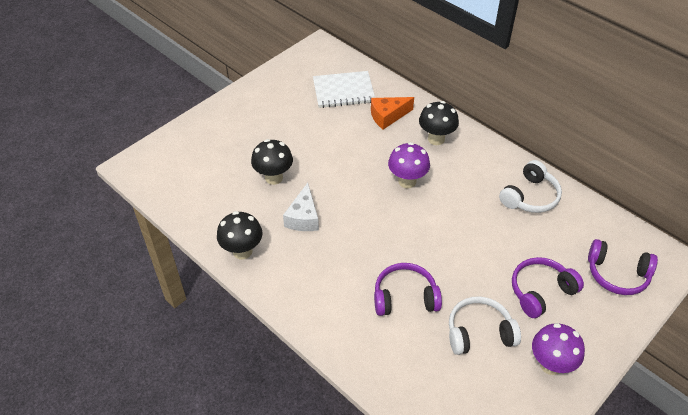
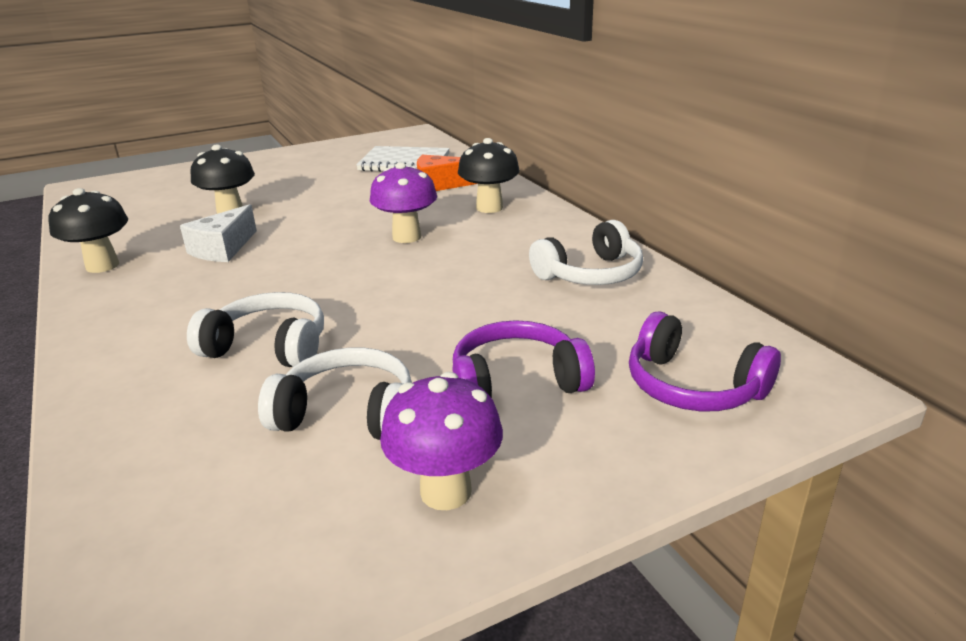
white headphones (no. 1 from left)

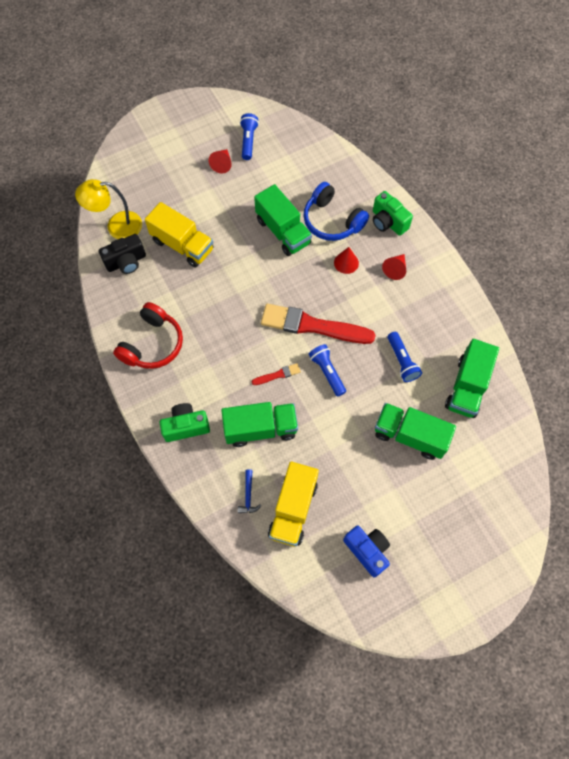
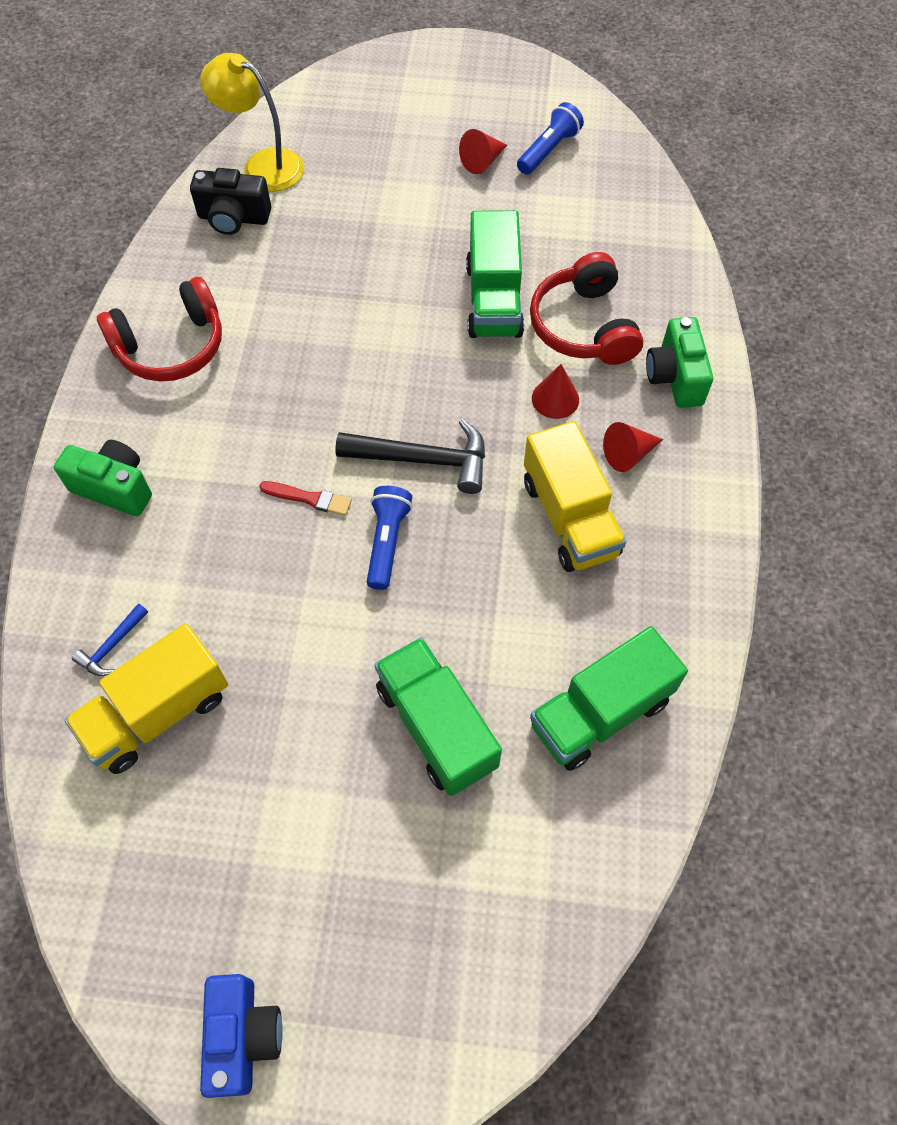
blue camera
black carpenter's hammer
golden lorry (no. 2 from left)
scarlet headphones (no. 2 from left)
emerald lorry (no. 1 from left in the first image)
blue pocket torch (no. 3 from left in the first image)

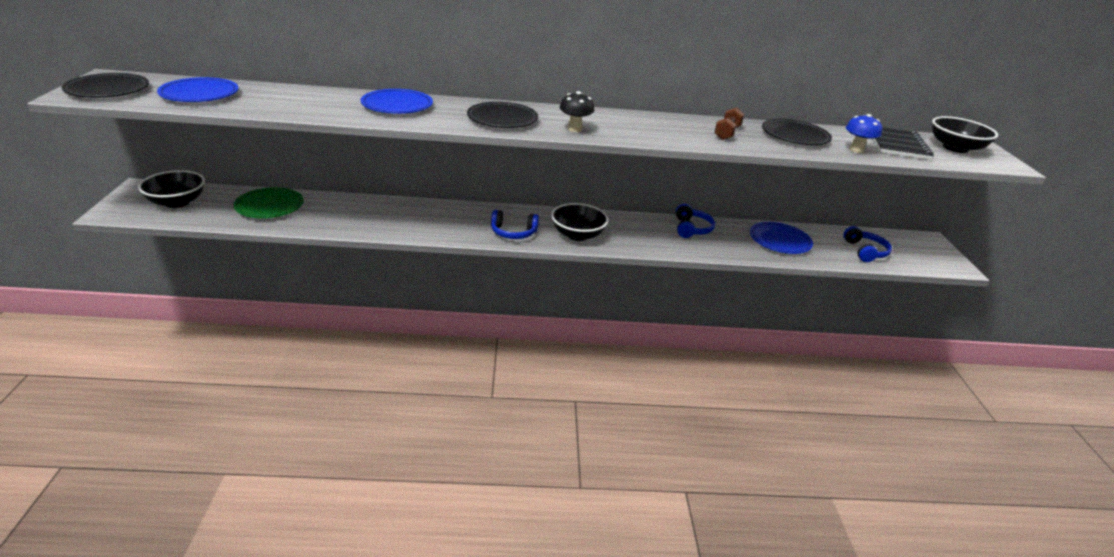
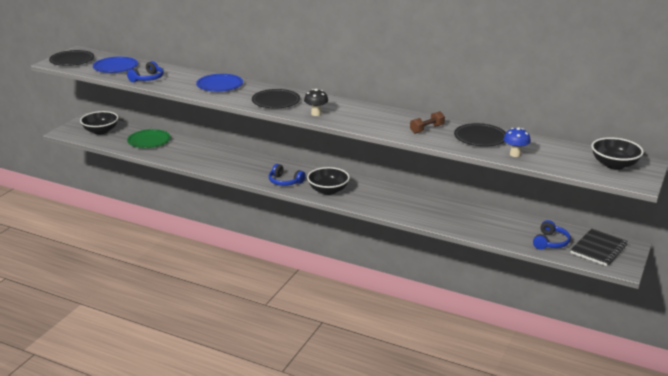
blue headphones (no. 1 from left)
black notebook
blue flat dish (no. 3 from left in the first image)

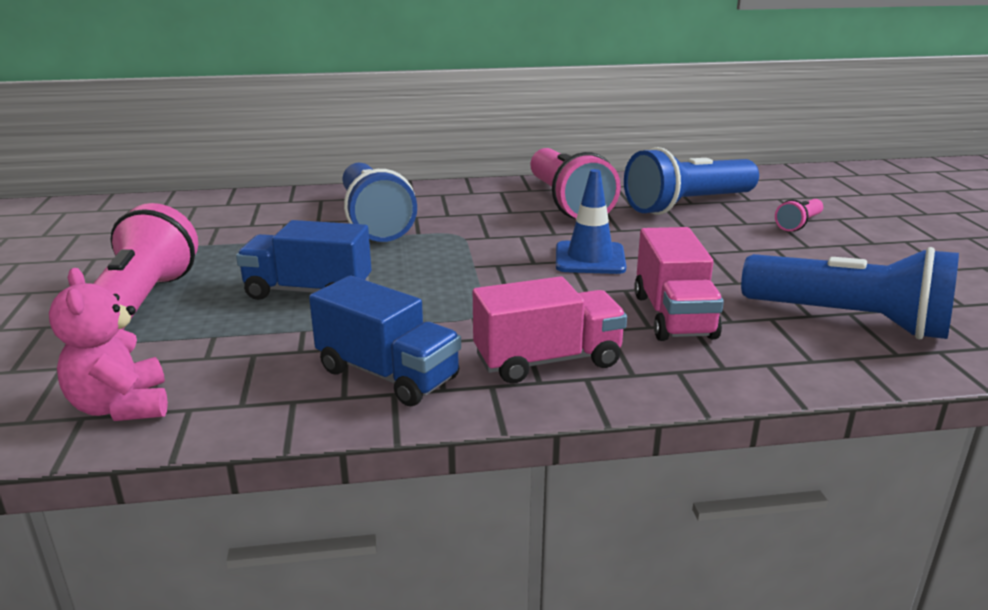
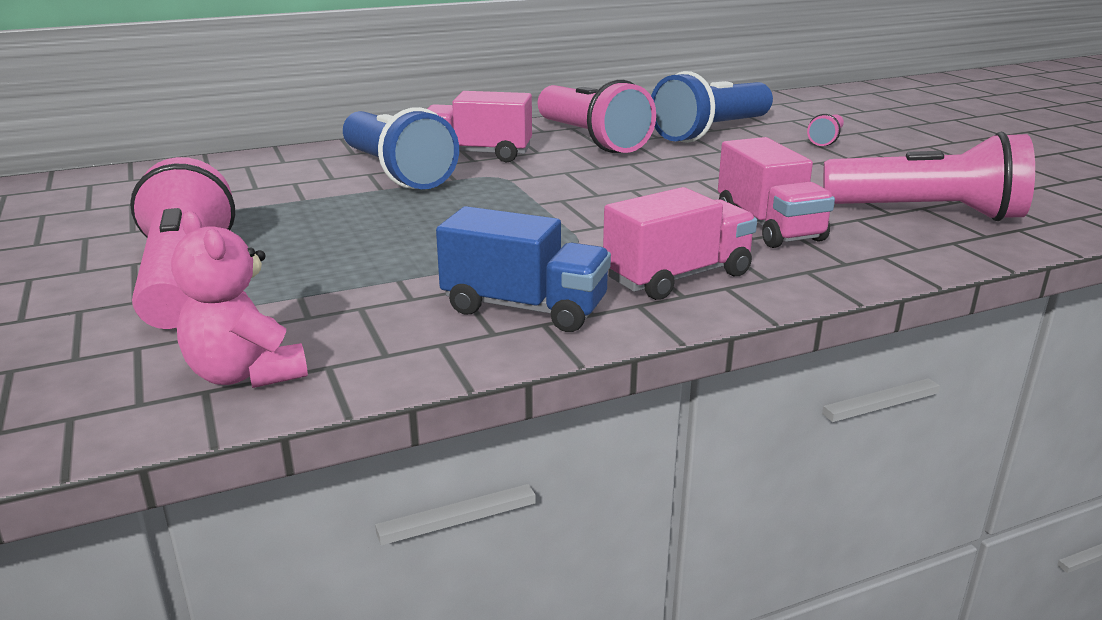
rosy lorry (no. 1 from left)
rosy pocket torch (no. 4 from left)
blue lorry (no. 1 from left in the first image)
blue traffic cone

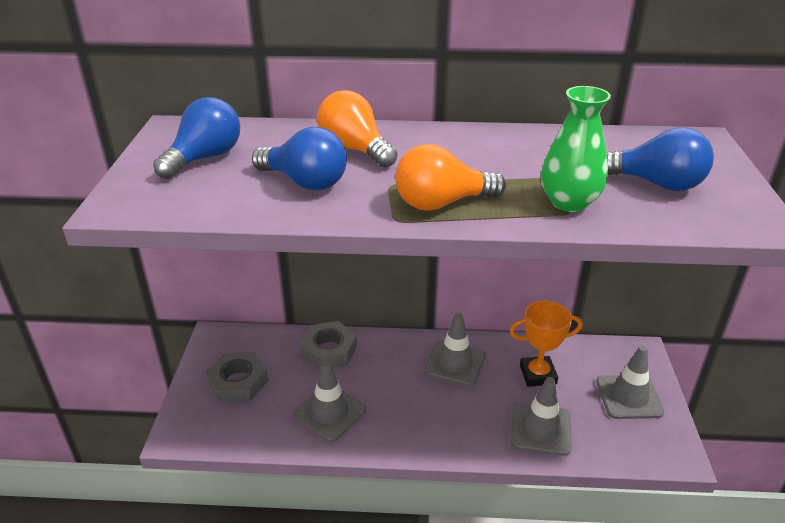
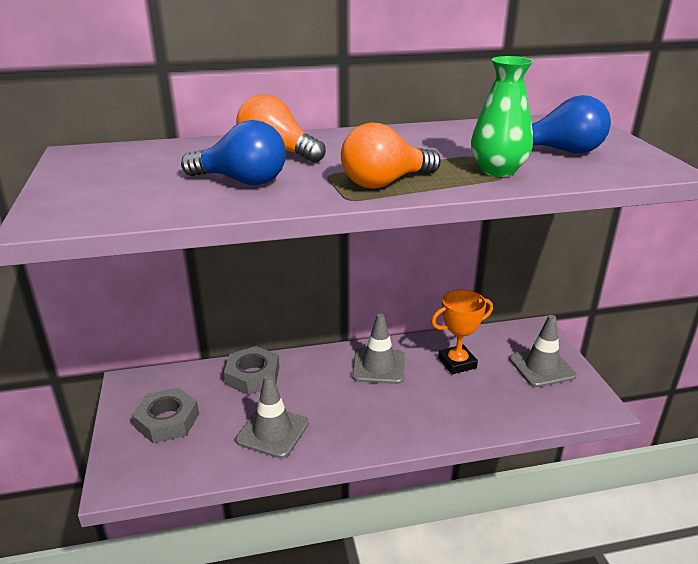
blue light bulb (no. 1 from left in the first image)
gray traffic cone (no. 3 from left in the first image)

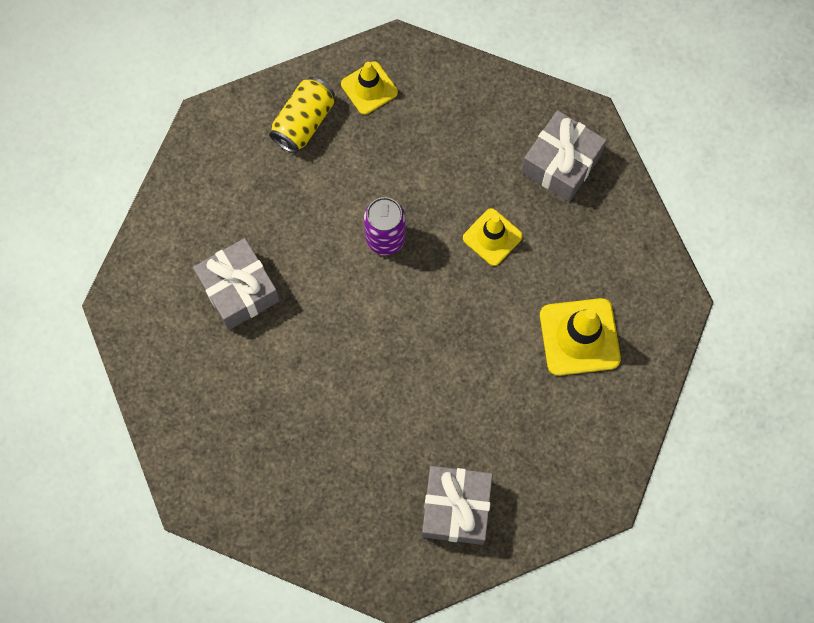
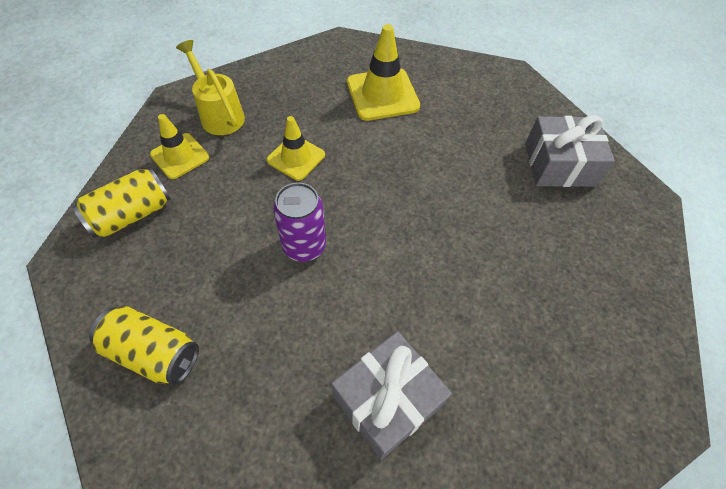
golden soda can (no. 1 from left)
golden traffic cone (no. 1 from left)
golden watering pot

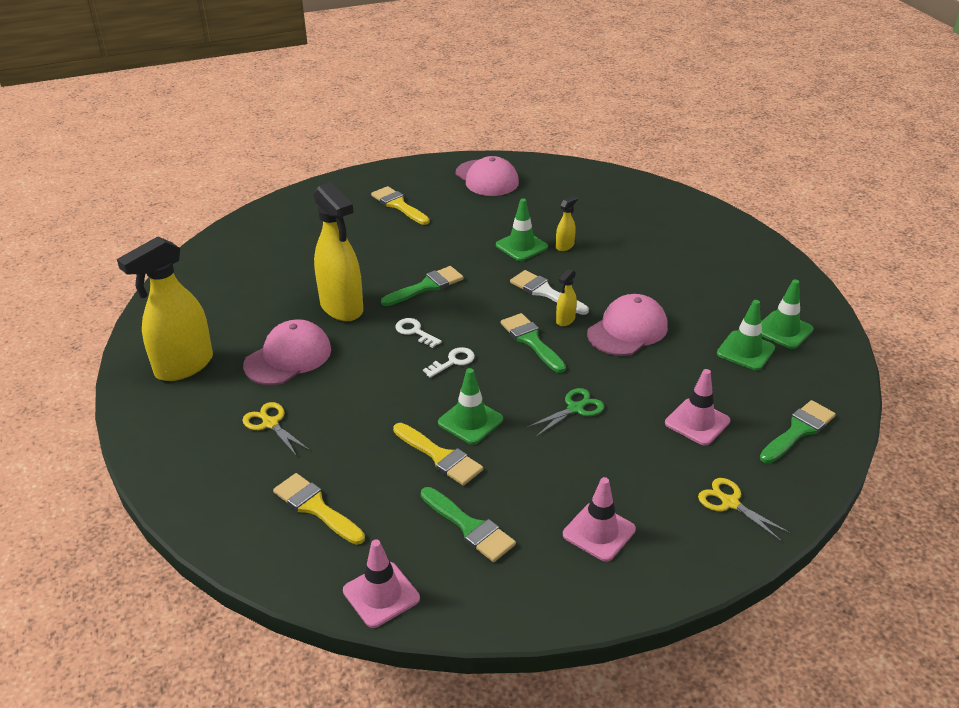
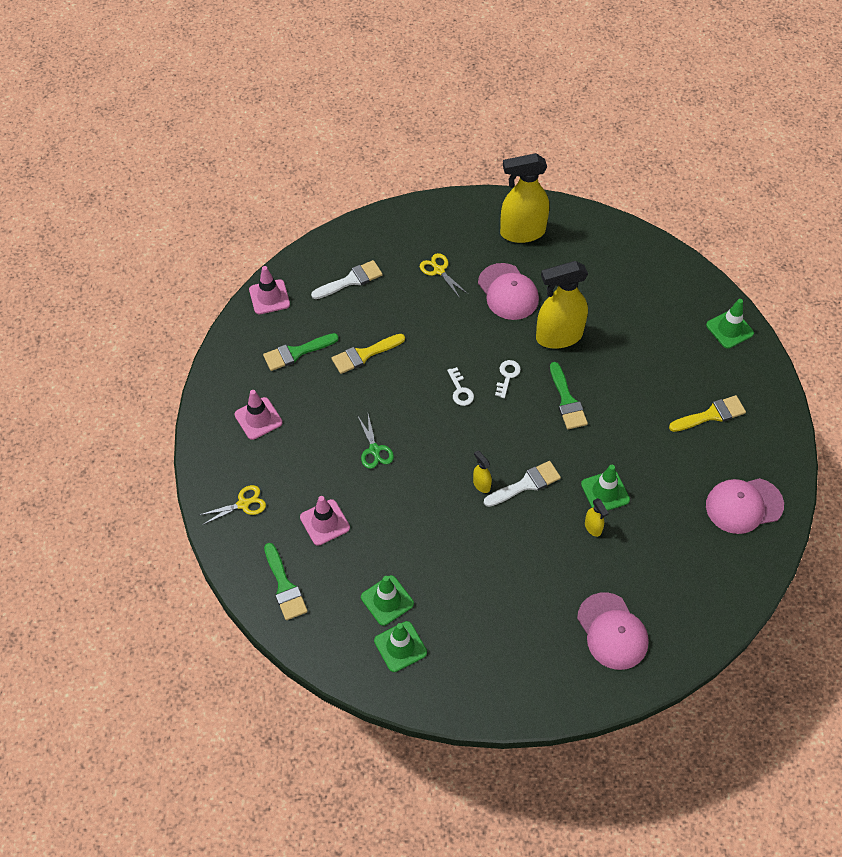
white paint brush (no. 1 from left)
golden pair of scissors (no. 2 from left)
white key (no. 2 from left)
golden spray bottle (no. 2 from left)
rosy cap (no. 2 from left)
emerald traffic cone (no. 4 from left)
emerald paint brush (no. 3 from left in the first image)

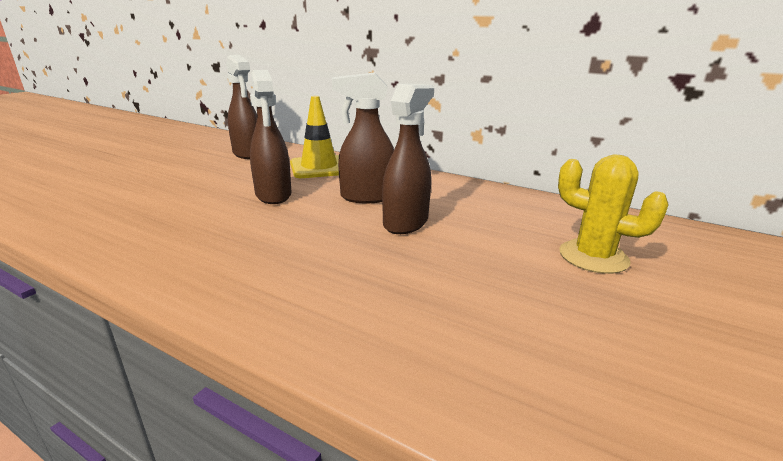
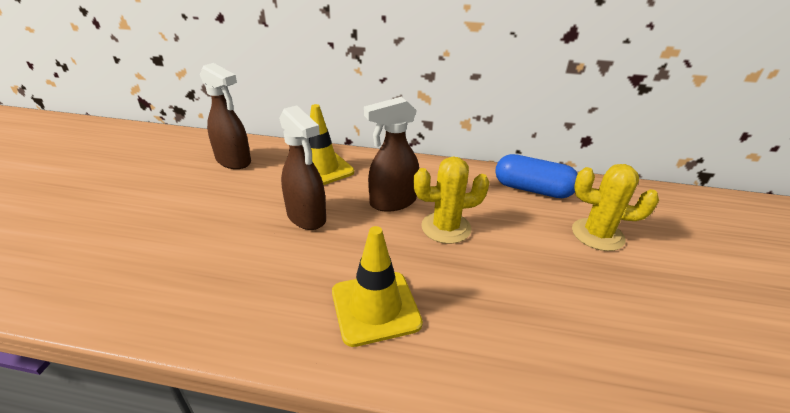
golden traffic cone (no. 2 from left)
golden prickly plant (no. 1 from left)
blue pill

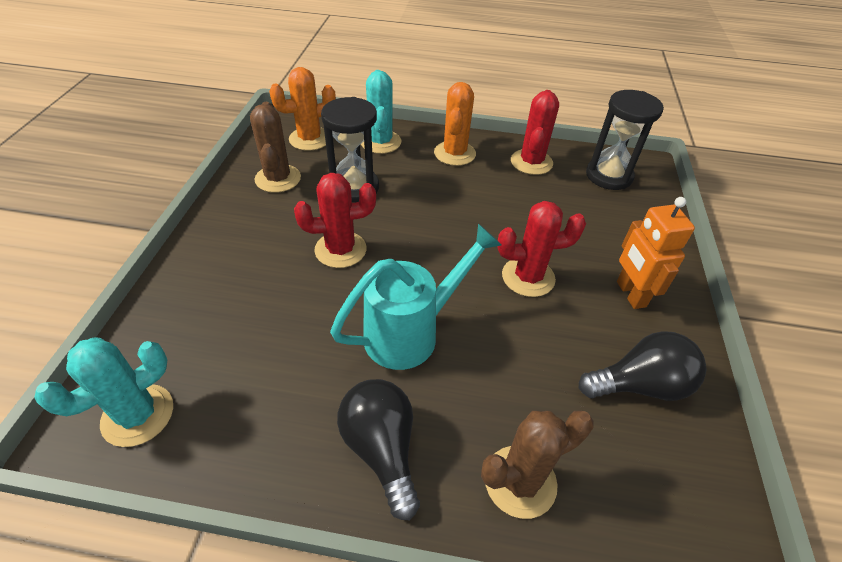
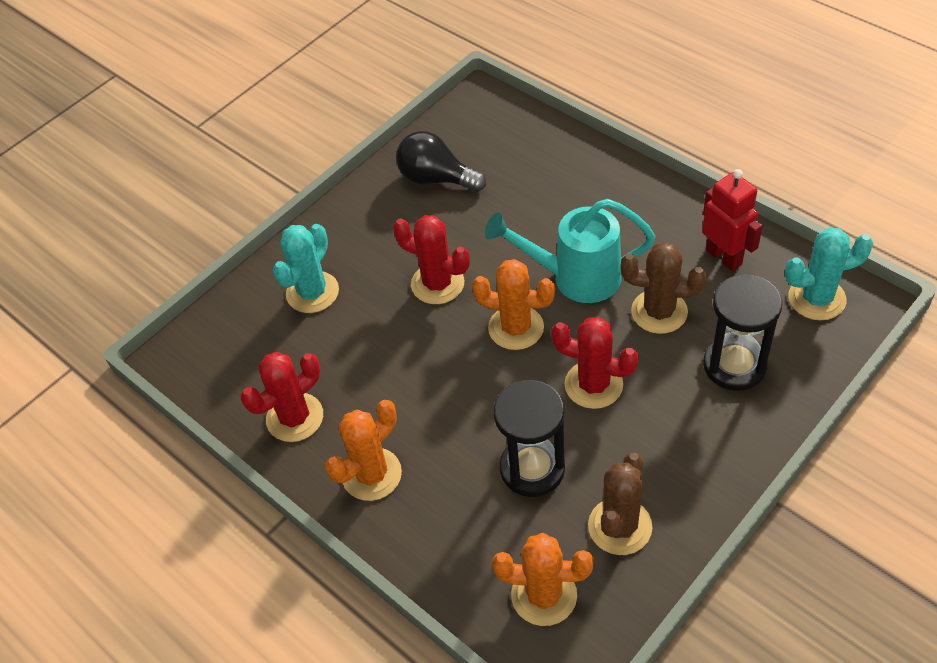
turquoise prickly plant (no. 1 from left)
bright orange prickly plant (no. 2 from left)
russet prickly plant (no. 2 from left)
scarlet robot
black sandglass (no. 2 from left)
black light bulb (no. 1 from left in the first image)
bright orange robot

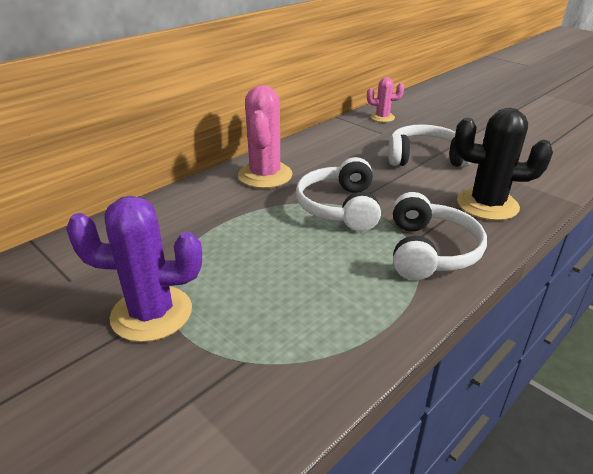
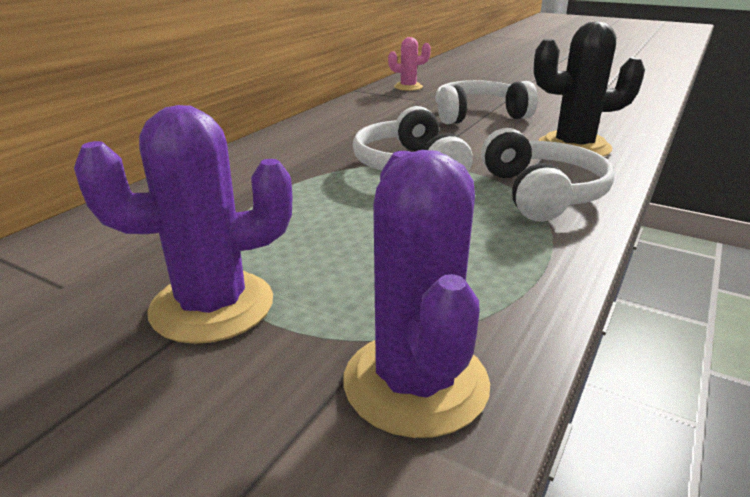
royal purple prickly plant (no. 2 from left)
rosy prickly plant (no. 1 from left in the first image)

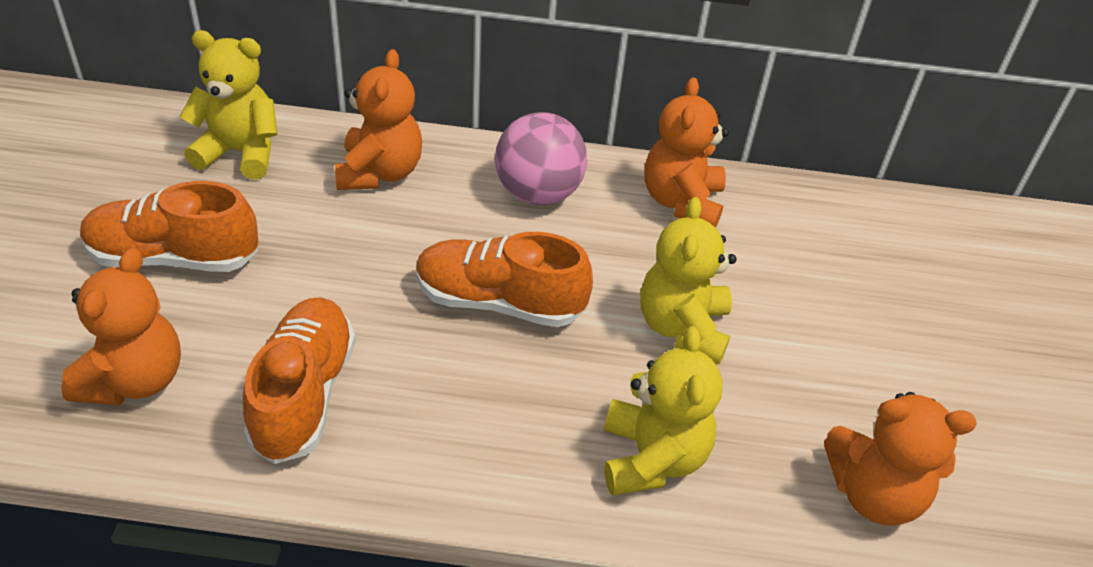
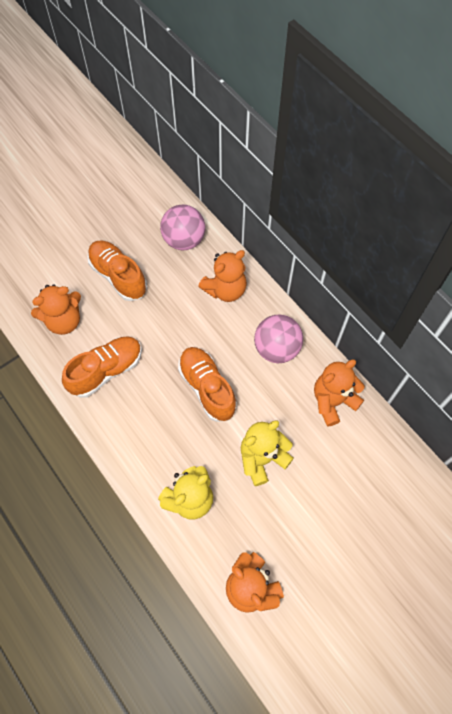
rosy play ball (no. 1 from left)

